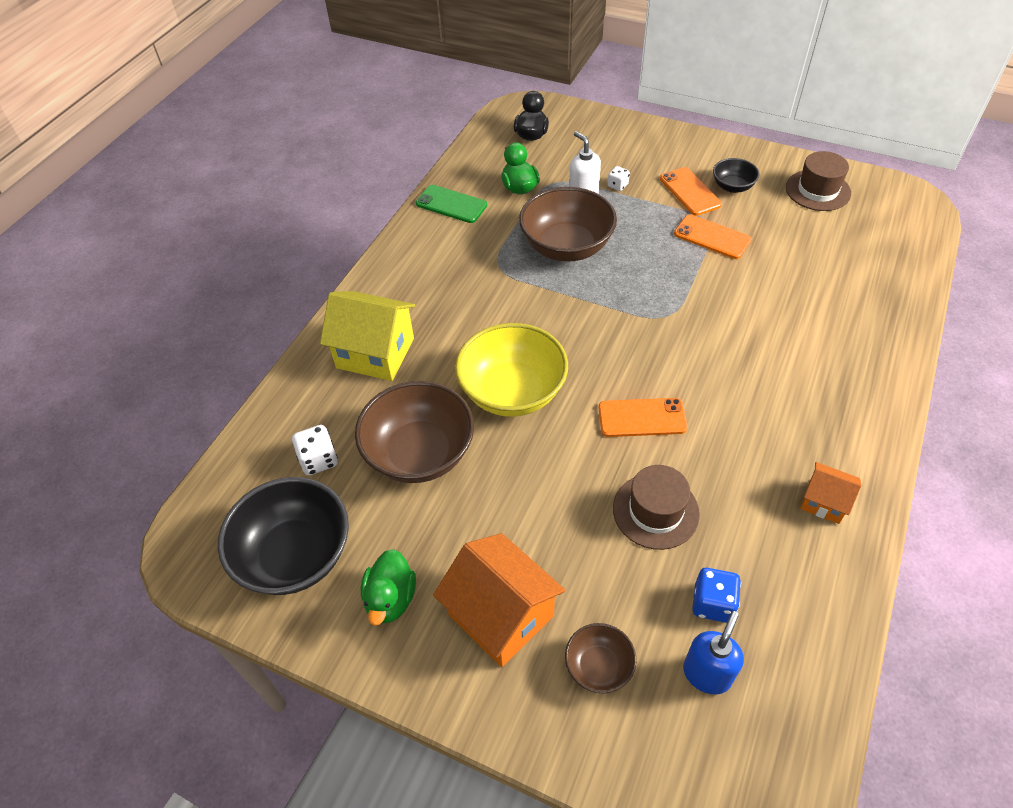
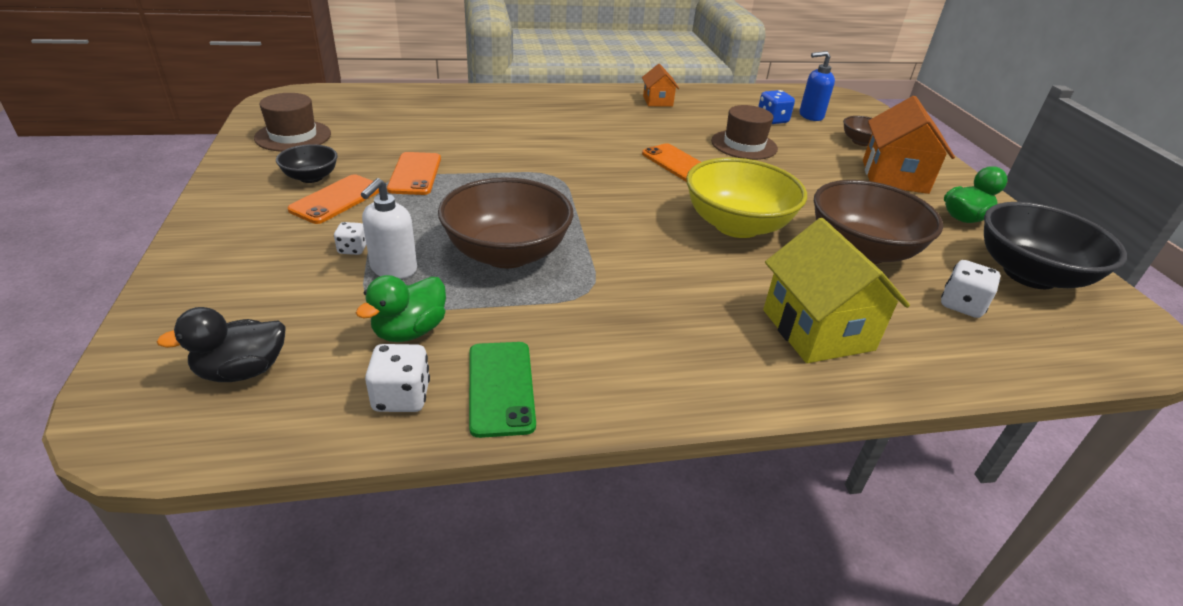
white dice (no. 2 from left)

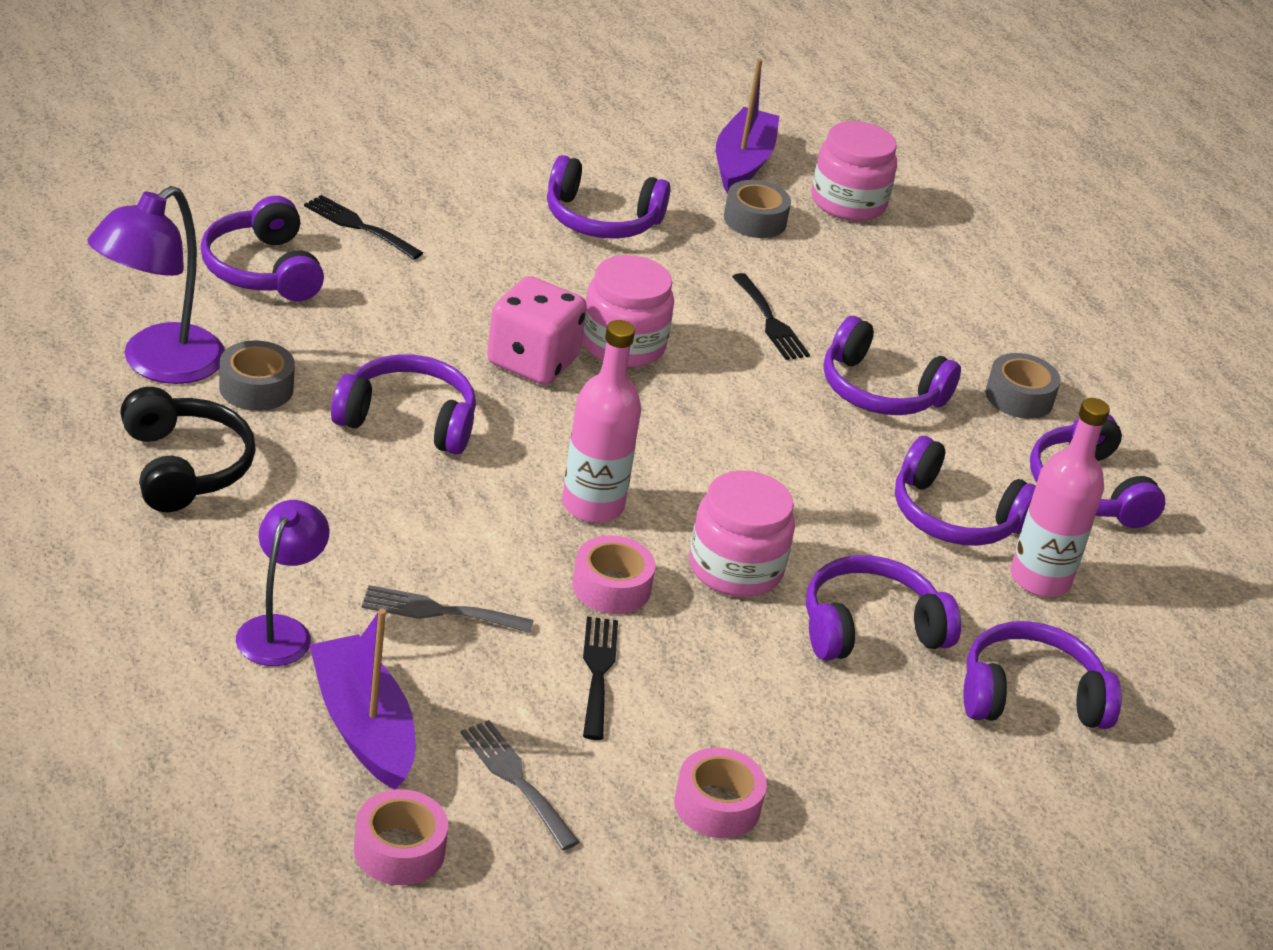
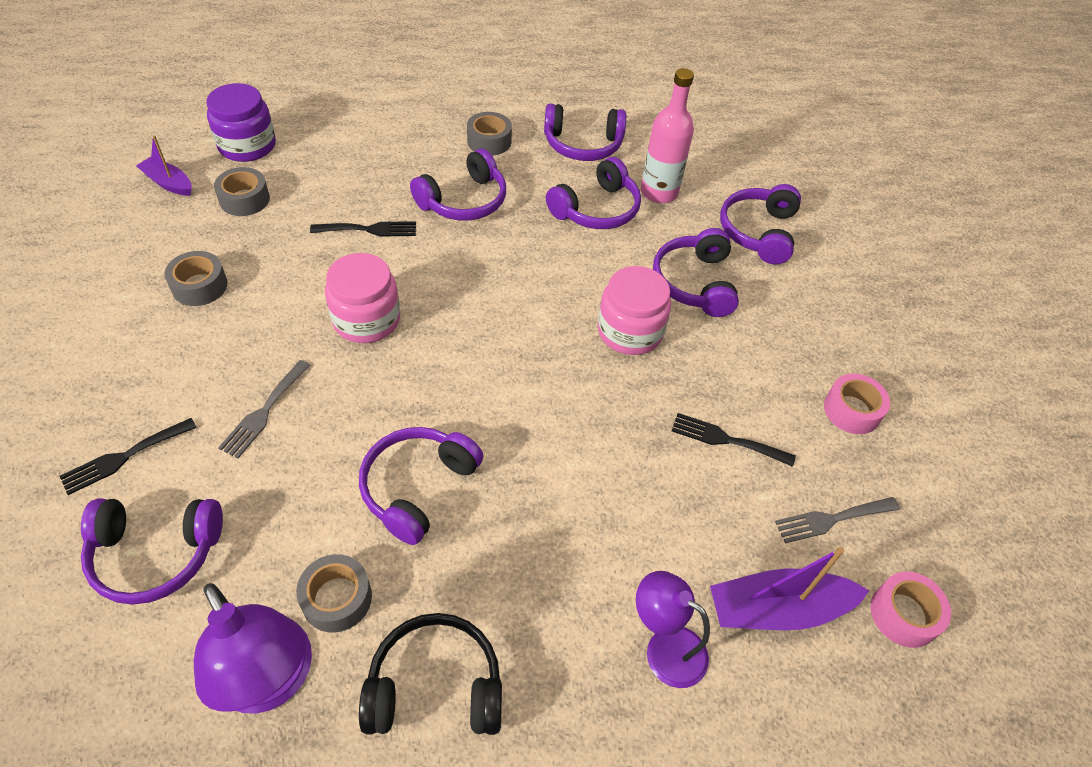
royal purple sailboat (no. 1 from left)
gray roll of tape (no. 1 from left)
royal purple jam jar
gray table fork (no. 1 from left)
rosy dice
rosy drink bottle (no. 1 from left in the first image)
rosy roll of tape (no. 2 from left in the first image)

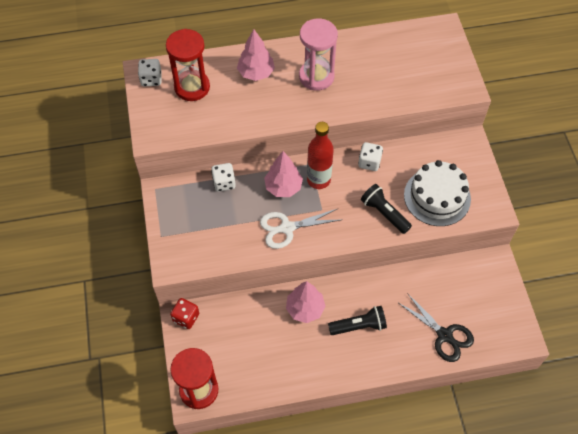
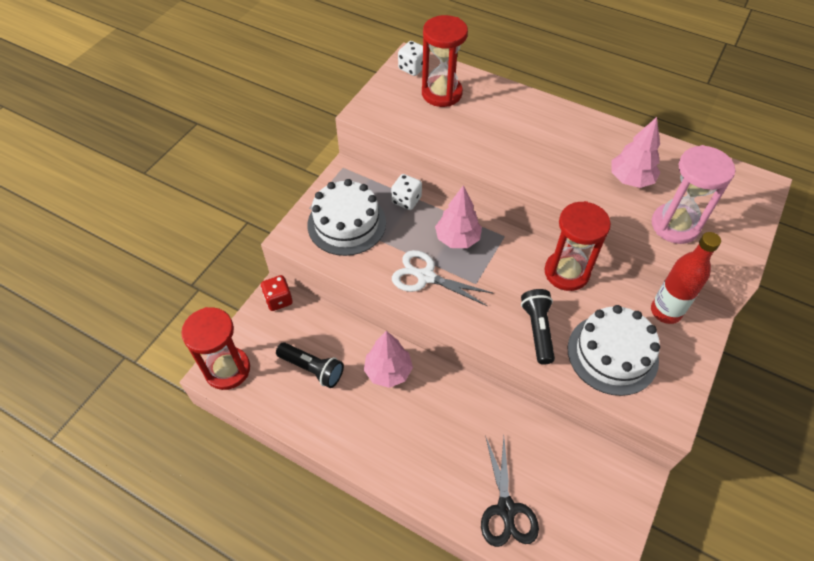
black pocket torch (no. 1 from left)
white cake (no. 1 from left)
scarlet sandglass (no. 3 from left)
rosy toy tree (no. 3 from left)
scarlet drink bottle
rosy sandglass

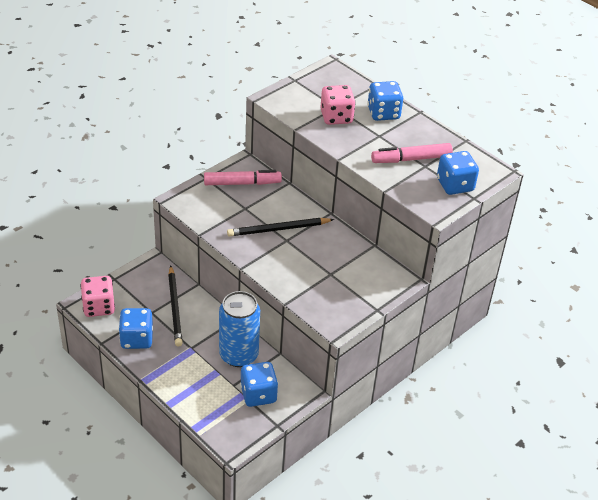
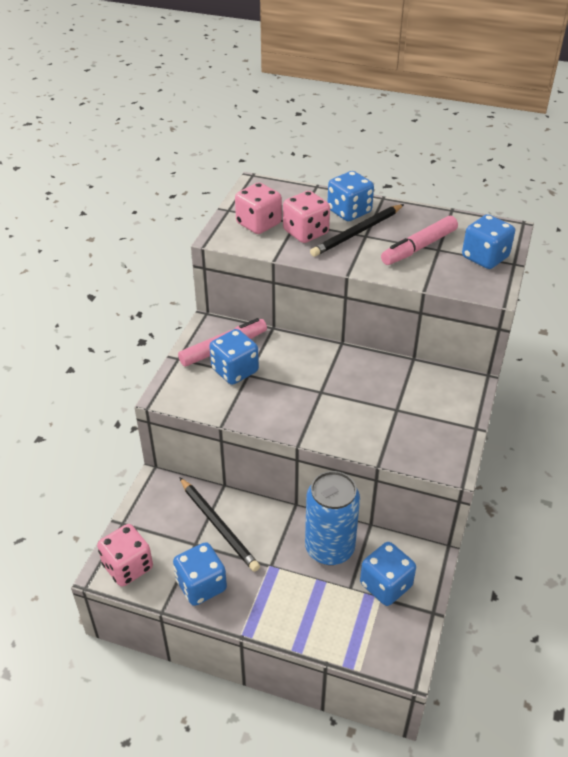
blue dice (no. 2 from left)
rosy dice (no. 2 from left)
black pencil (no. 2 from left)

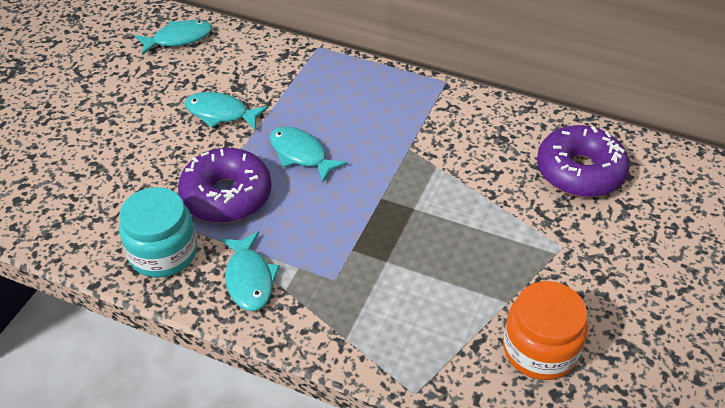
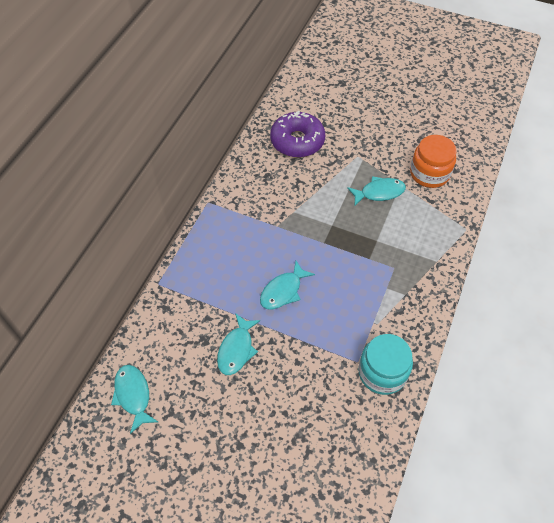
turquoise fish figure (no. 4 from left)
royal purple glazed donut (no. 1 from left in the first image)

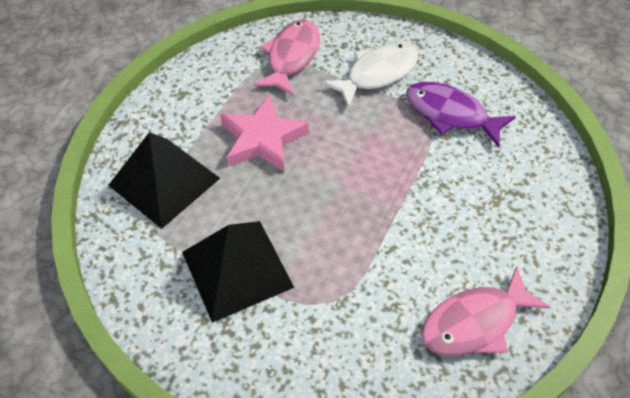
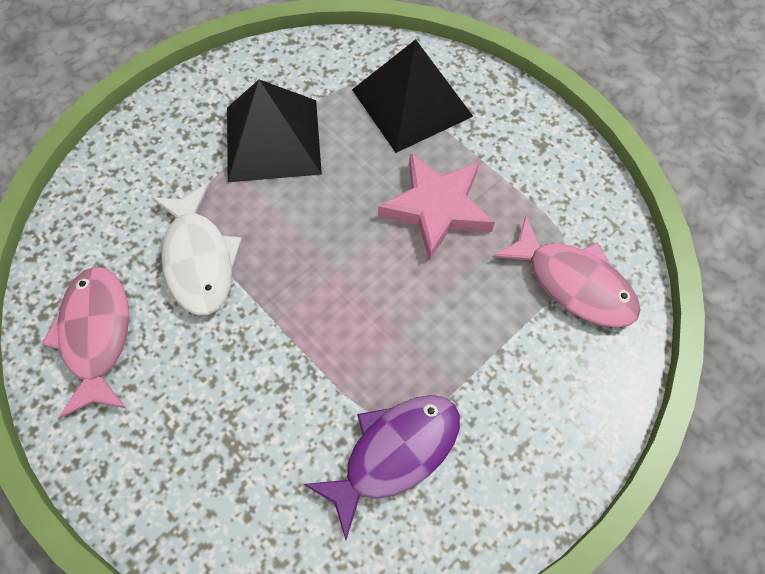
white fish figure

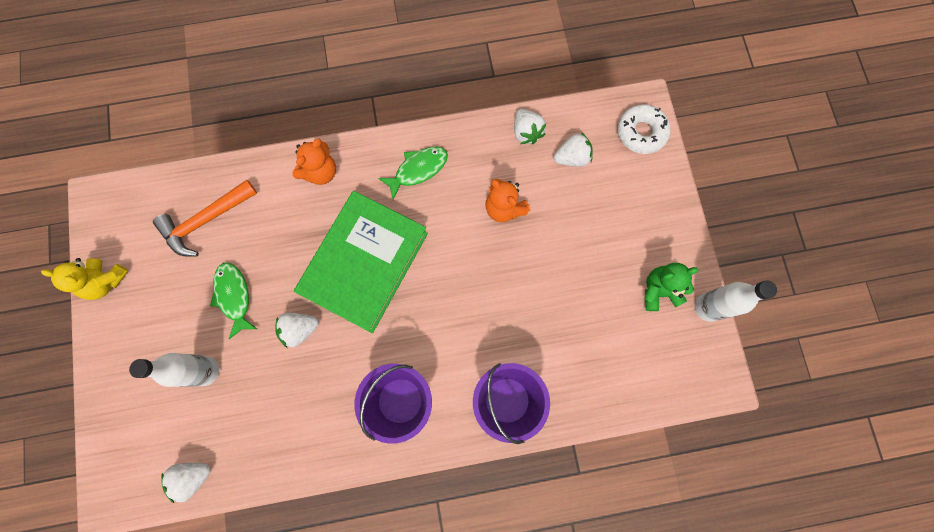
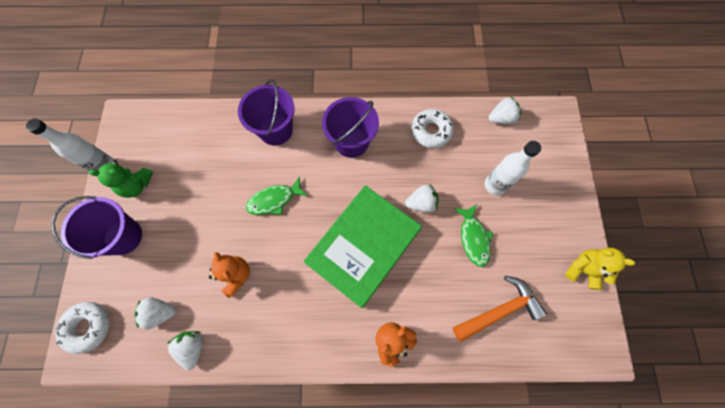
royal purple bucket (no. 1 from left)
emerald fish figure (no. 1 from left)
white glazed donut (no. 2 from left)

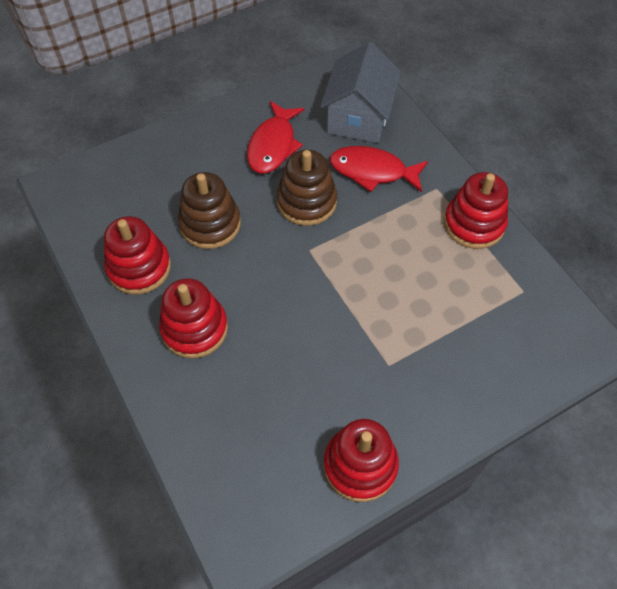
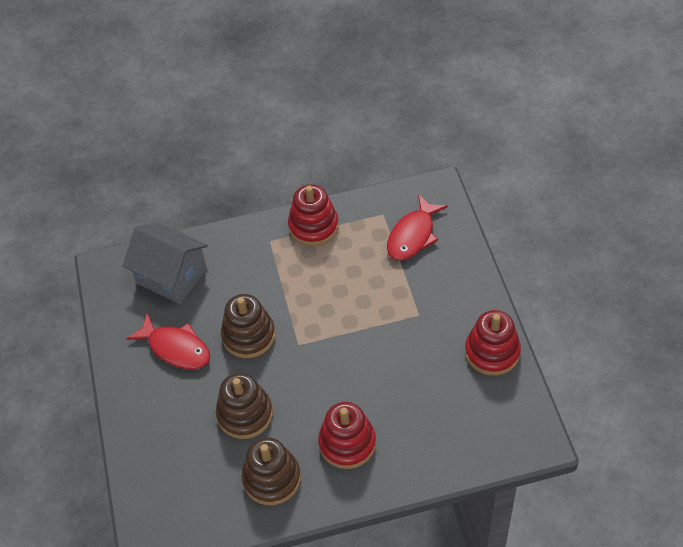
russet ring stacker (no. 3 from left)
scarlet fish figure (no. 2 from left)

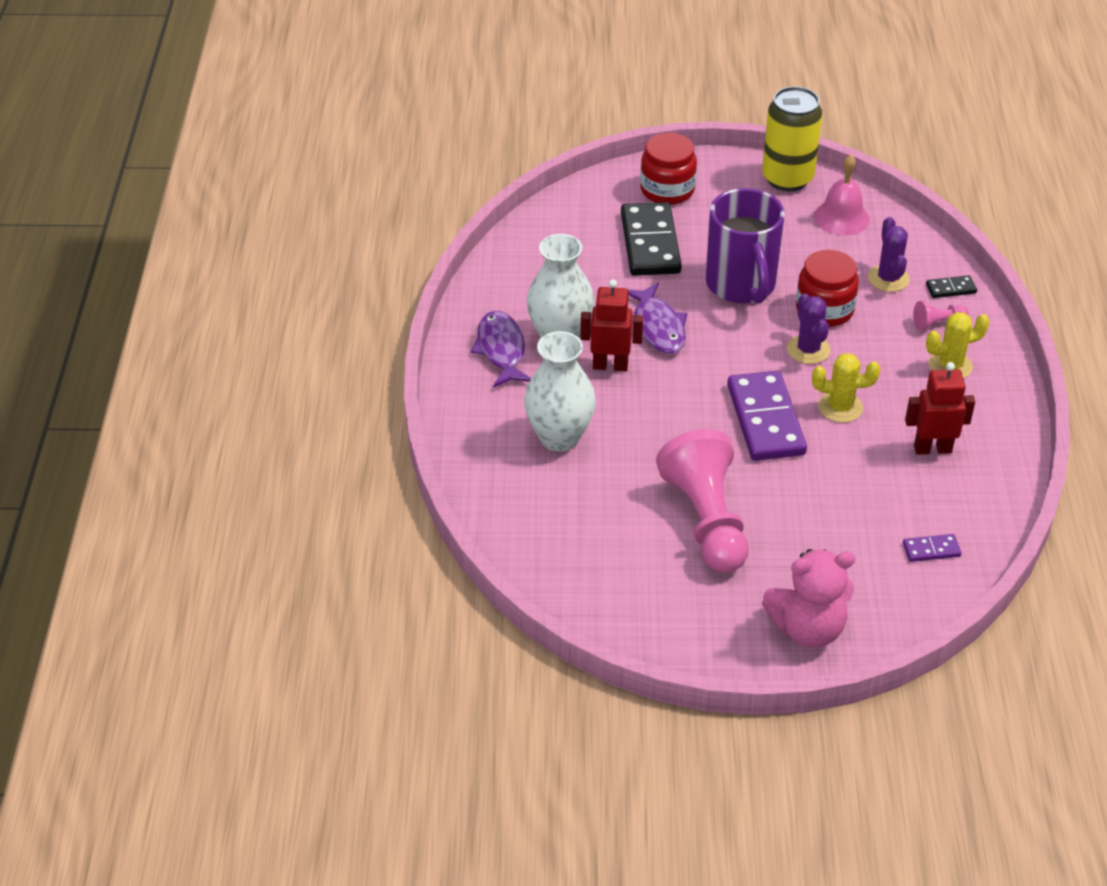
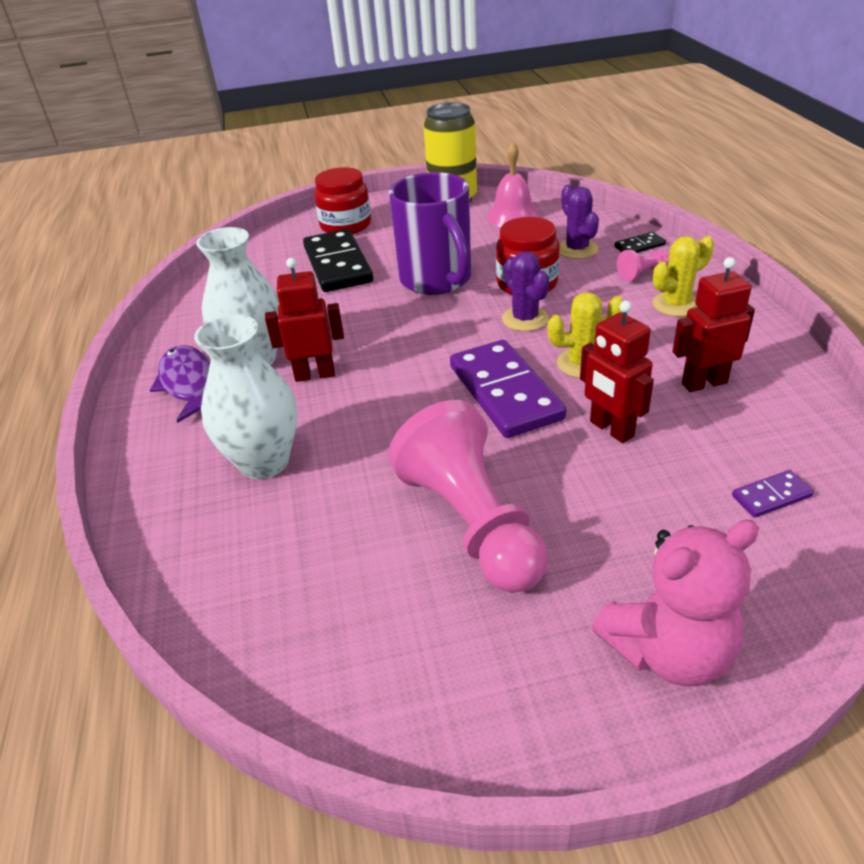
scarlet robot (no. 2 from left)
royal purple fish figure (no. 2 from left in the first image)

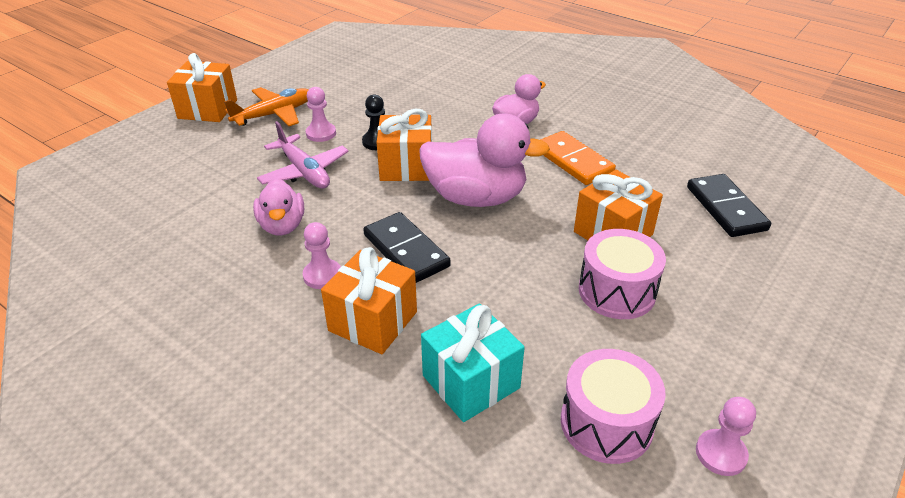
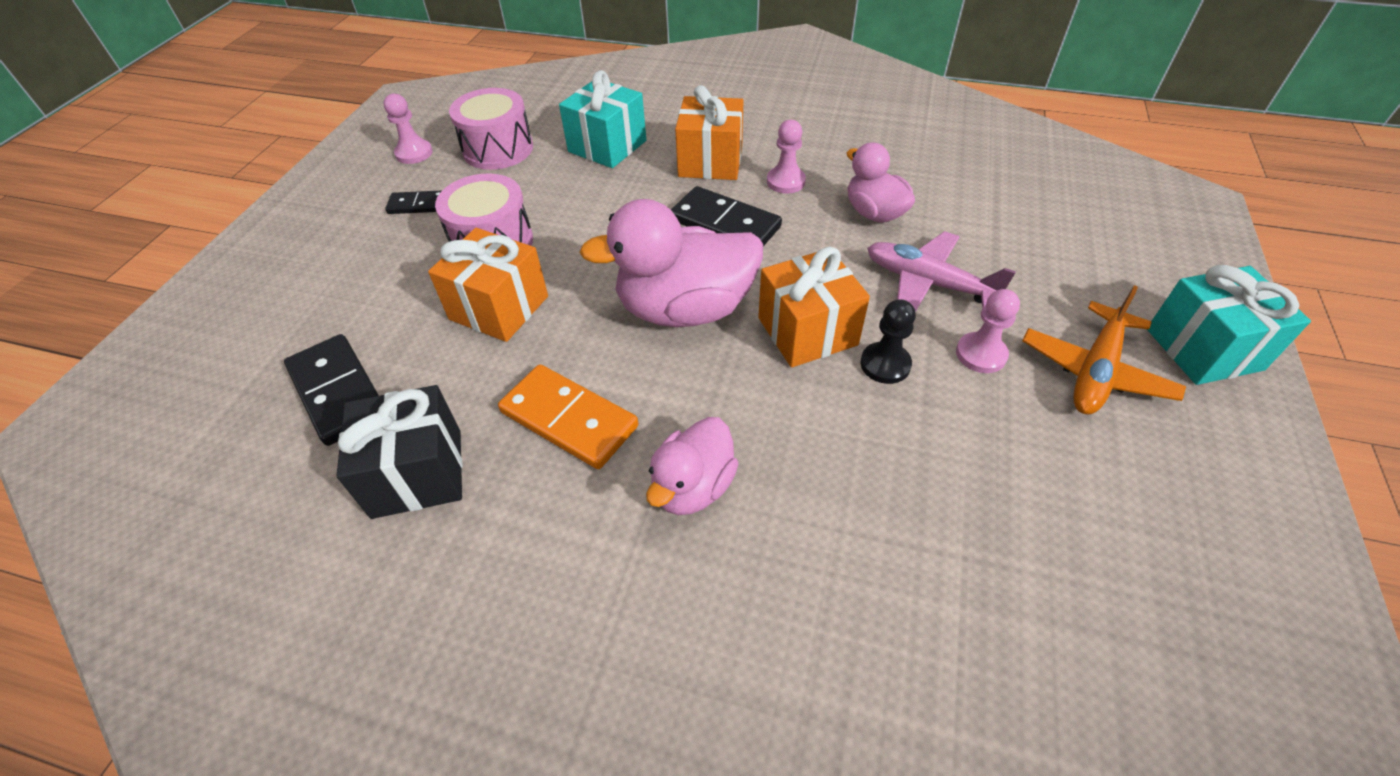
black wrapped gift
black domino tile (no. 2 from left)
turquoise wrapped gift (no. 2 from left)

